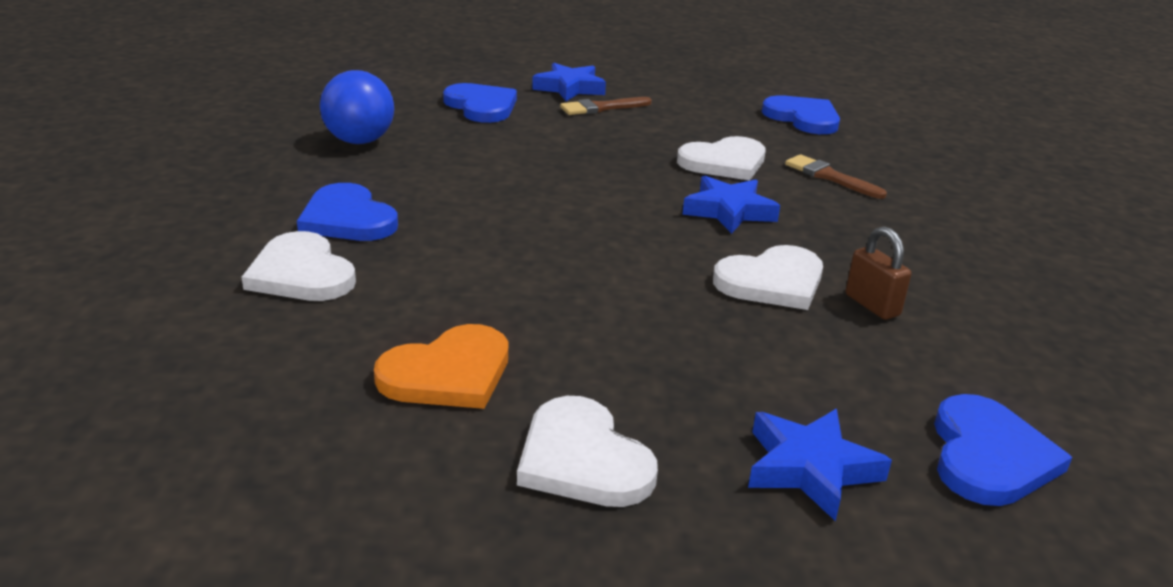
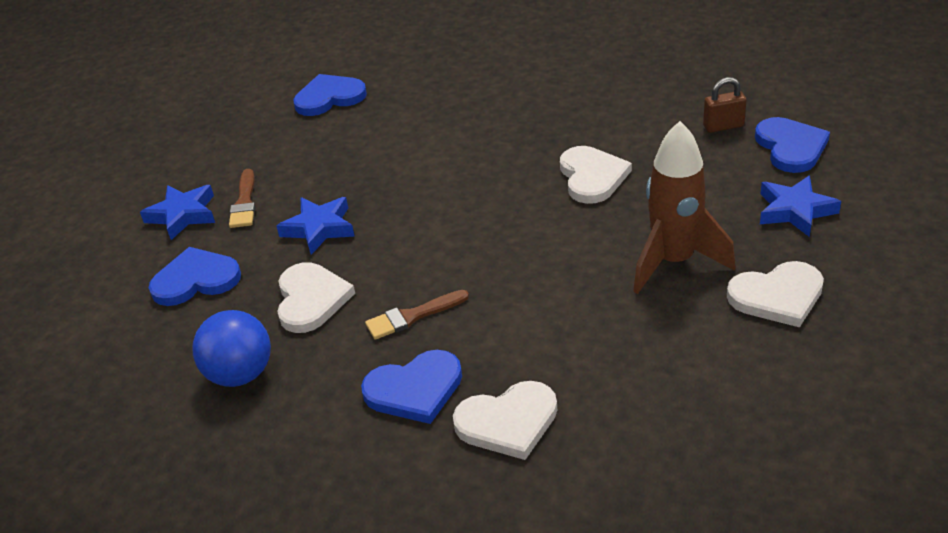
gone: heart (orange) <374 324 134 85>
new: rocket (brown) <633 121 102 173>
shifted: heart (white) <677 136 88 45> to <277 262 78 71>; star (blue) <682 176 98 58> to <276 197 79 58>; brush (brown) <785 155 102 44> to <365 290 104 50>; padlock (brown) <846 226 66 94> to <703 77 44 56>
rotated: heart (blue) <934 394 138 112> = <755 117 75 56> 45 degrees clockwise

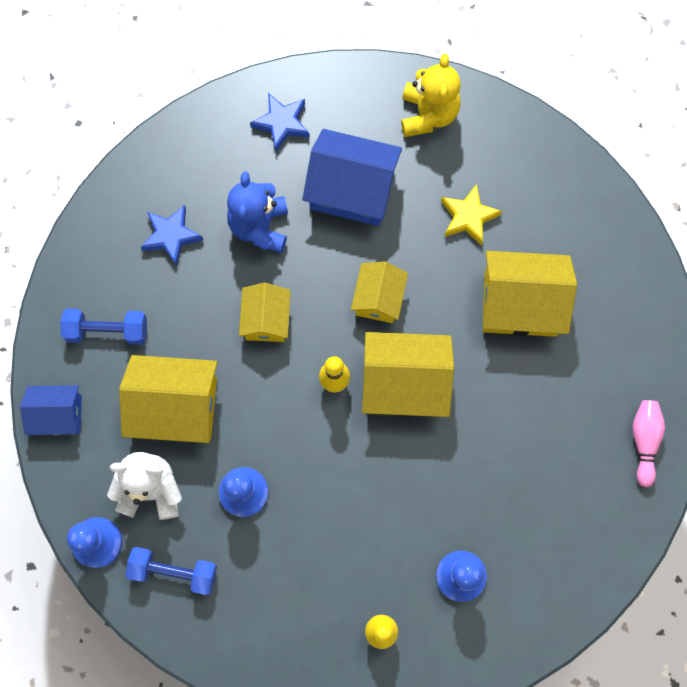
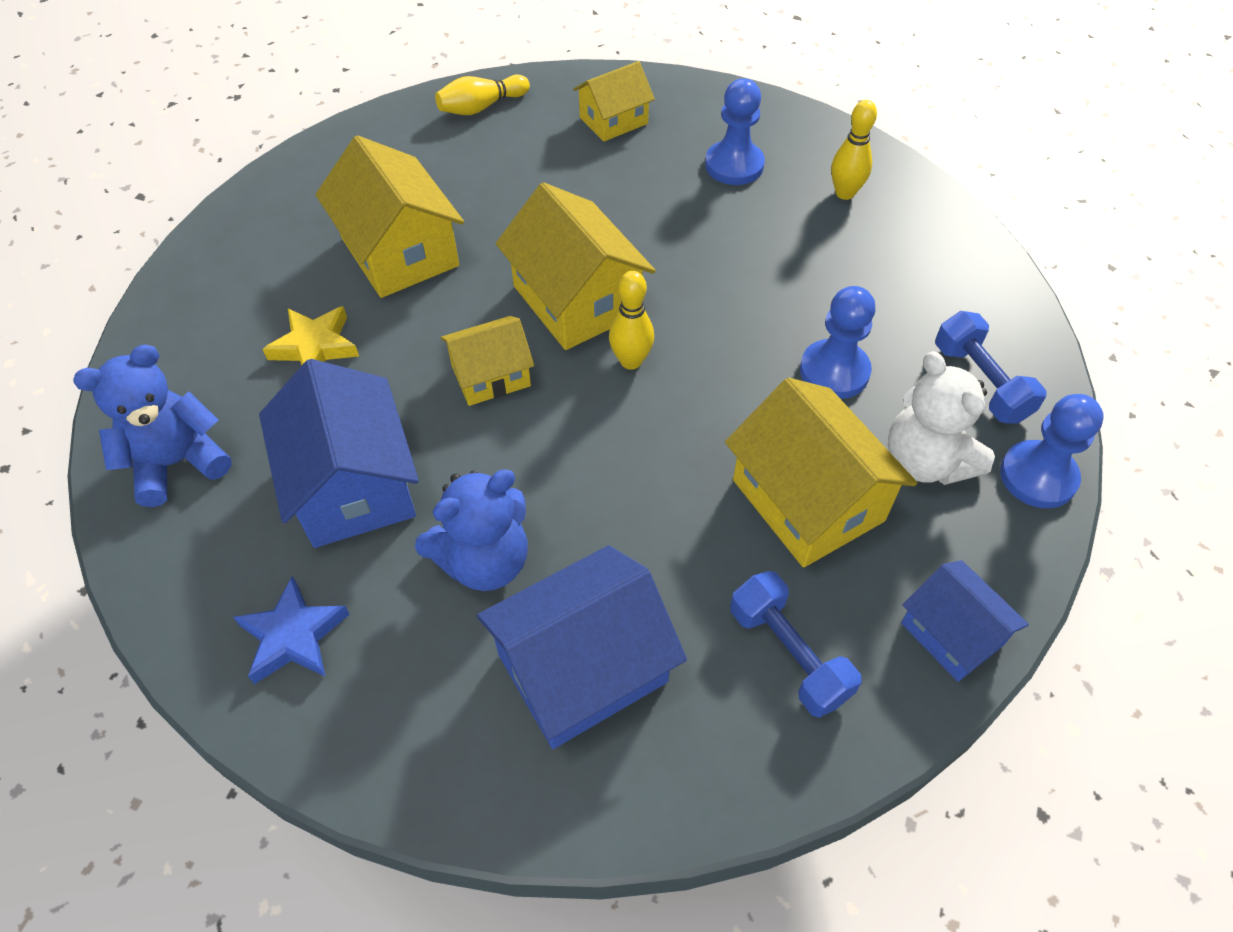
shifted: house (yellow) <239 283 52 59> to <573 61 82 81>
swapped: star (blue) <141 205 62 62> to house (blue) <477 545 210 204>
repainted: teddy bear (yellow) <401 53 60 84> to teddy bear (blue) <73 344 159 163>; bowling pin (pink) <633 400 32 87> to bowling pin (yellow) <435 75 95 40>

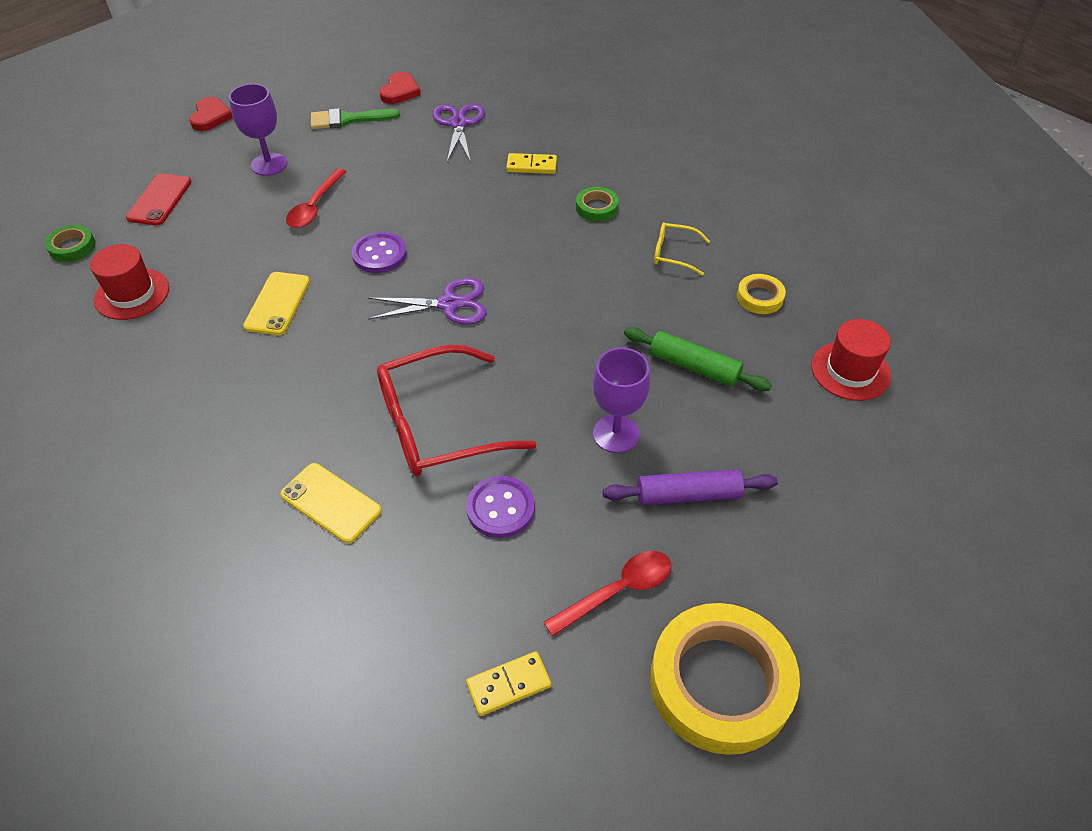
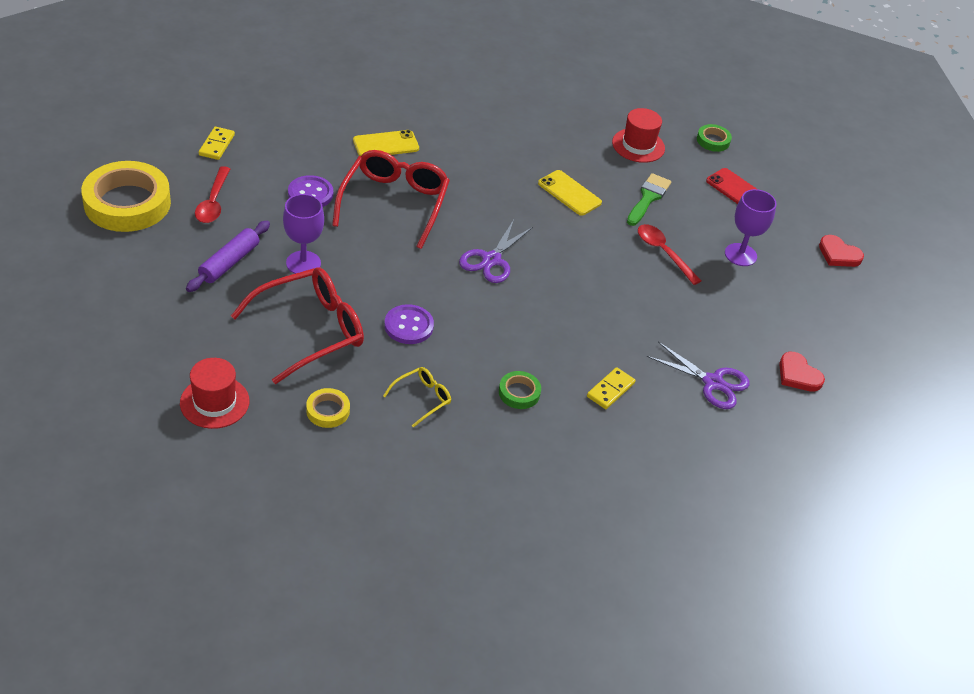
shifted: brush (green) <311 108 89 21> to <627 173 44 53>; button (purple) <351 232 56 41> to <384 304 50 40>
swapped: rolling pin (green) <624 327 148 64> to glasses (red) <231 268 133 116>

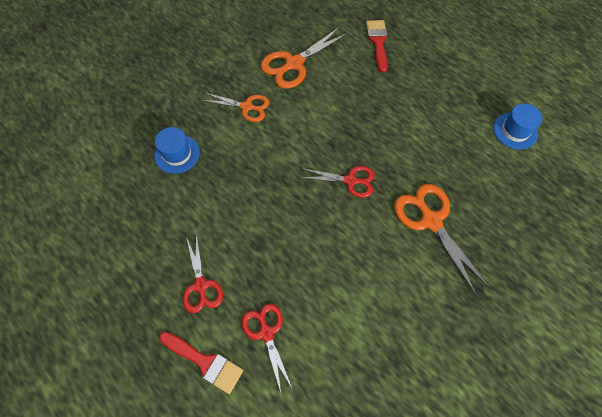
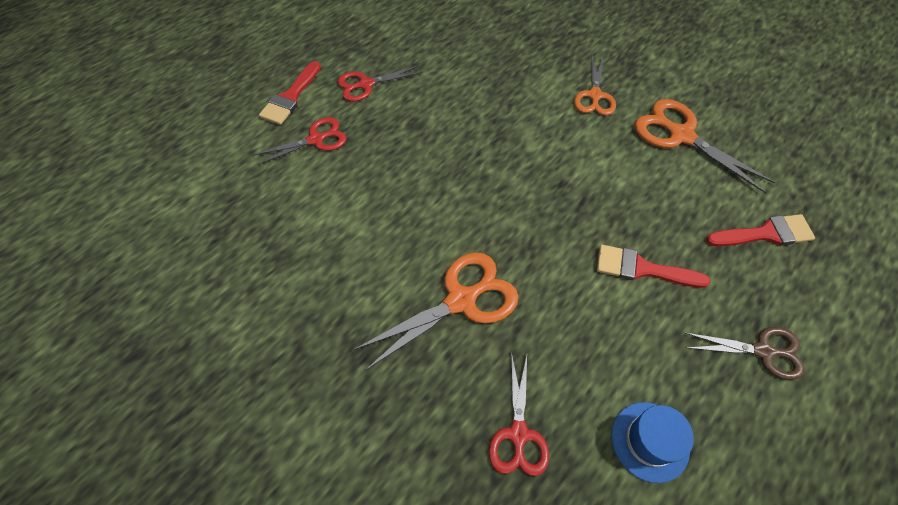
gone: hat (blue) <155 127 45 47>
new: brush (red) <597 245 113 43>; scissors (brown) <685 327 120 53>
shifted: scissors (red) <300 166 75 32> to <489 352 60 124>

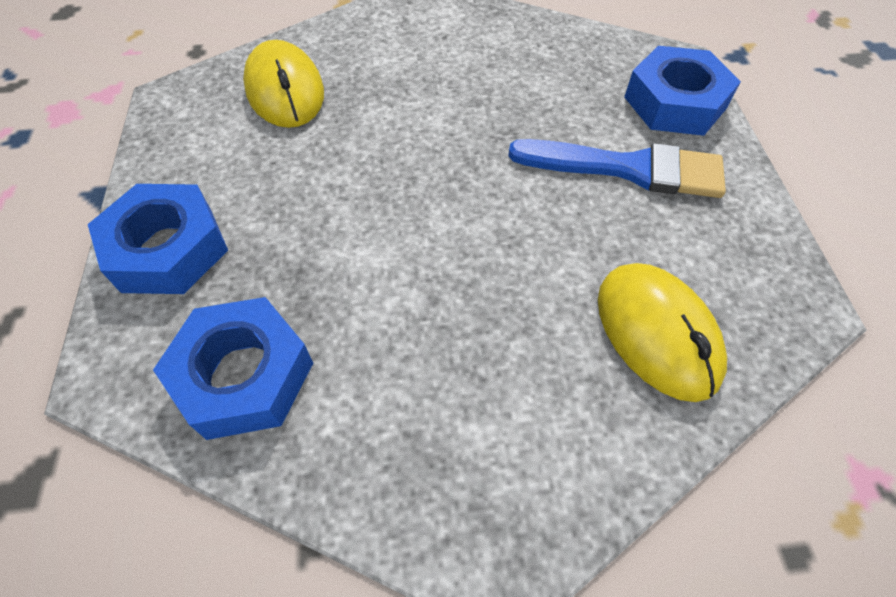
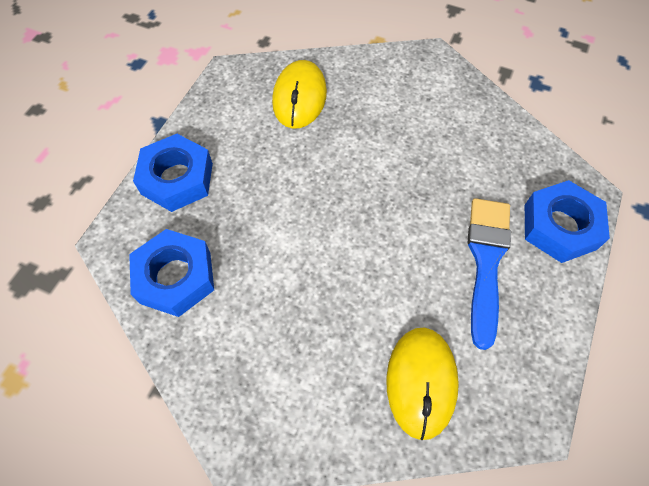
rotated: brush (blue) <508 139 218 59> = <468 198 43 152> 120 degrees counterclockwise

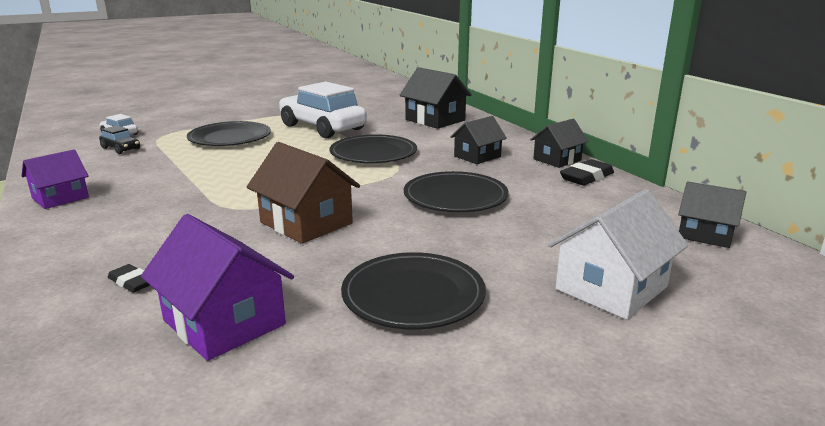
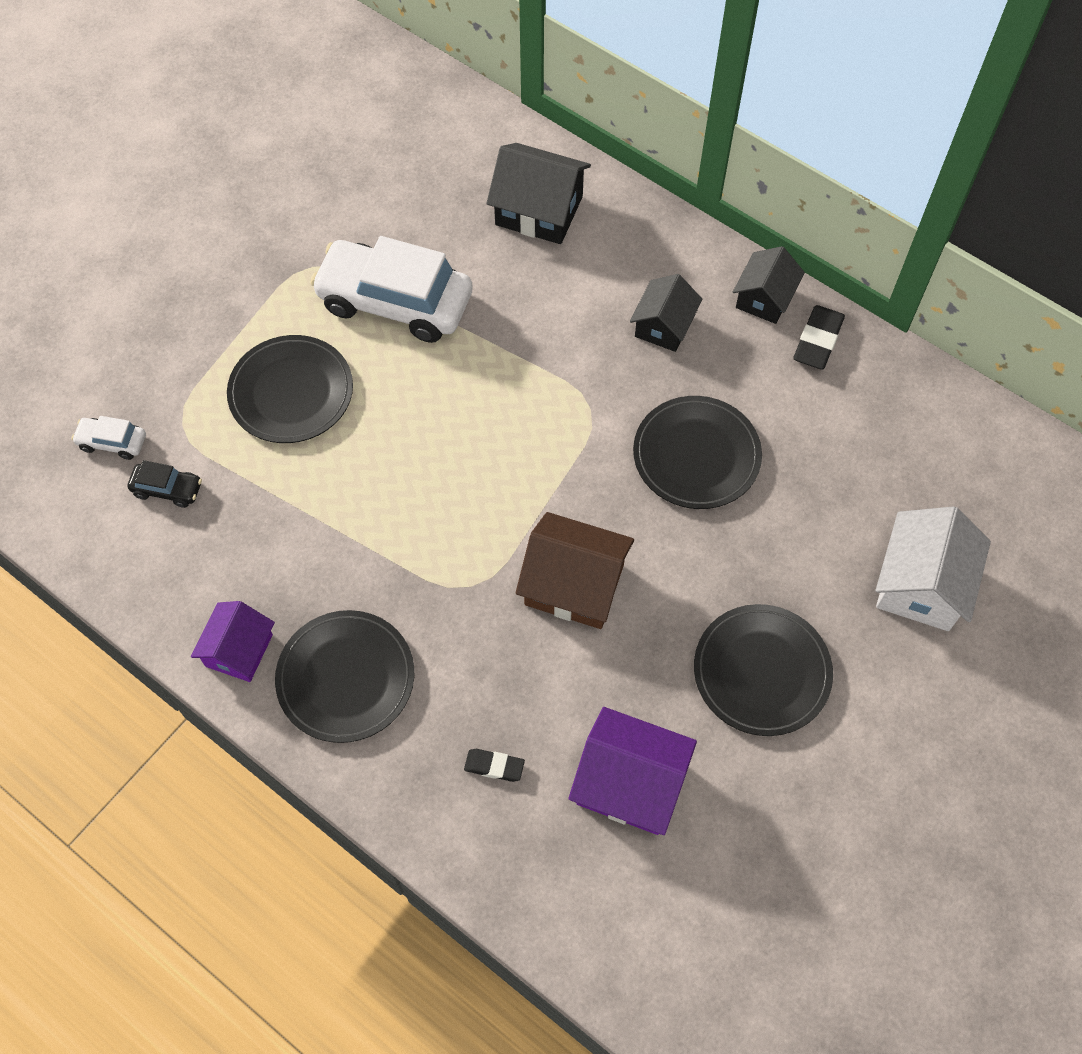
gone: house (black) <678 181 68 67>
shifted: plate (black) <330 134 87 29> to <275 610 139 133>

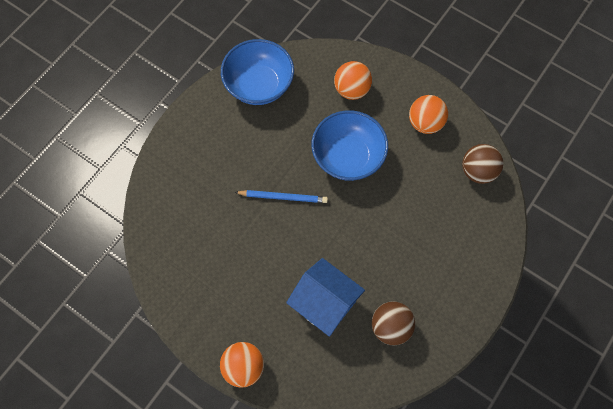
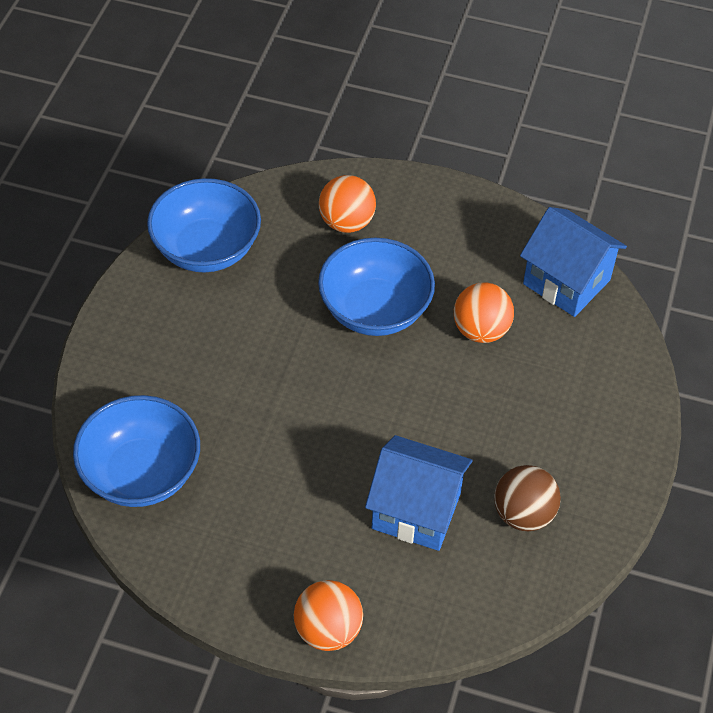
gone: pencil (blue) <235 190 93 13>
new: bowl (blue) <73 395 127 112>
shifted: ball (orange) <409 95 39 39> to <454 282 60 61>
swapped: ball (brown) <462 144 41 40> to house (blue) <520 207 107 110>

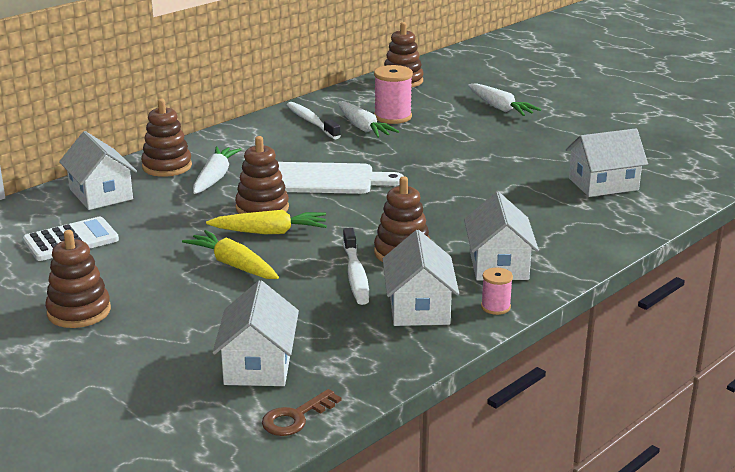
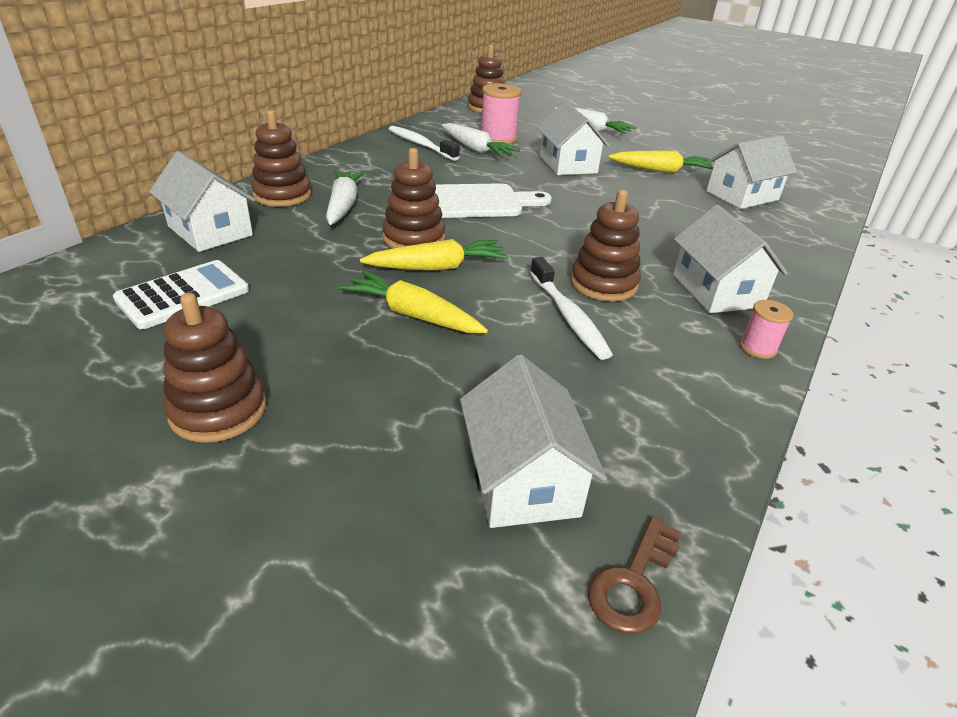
new: carrot (yellow) <608 151 105 22>
shifted: house (white) <383 230 76 96> to <537 101 72 74>

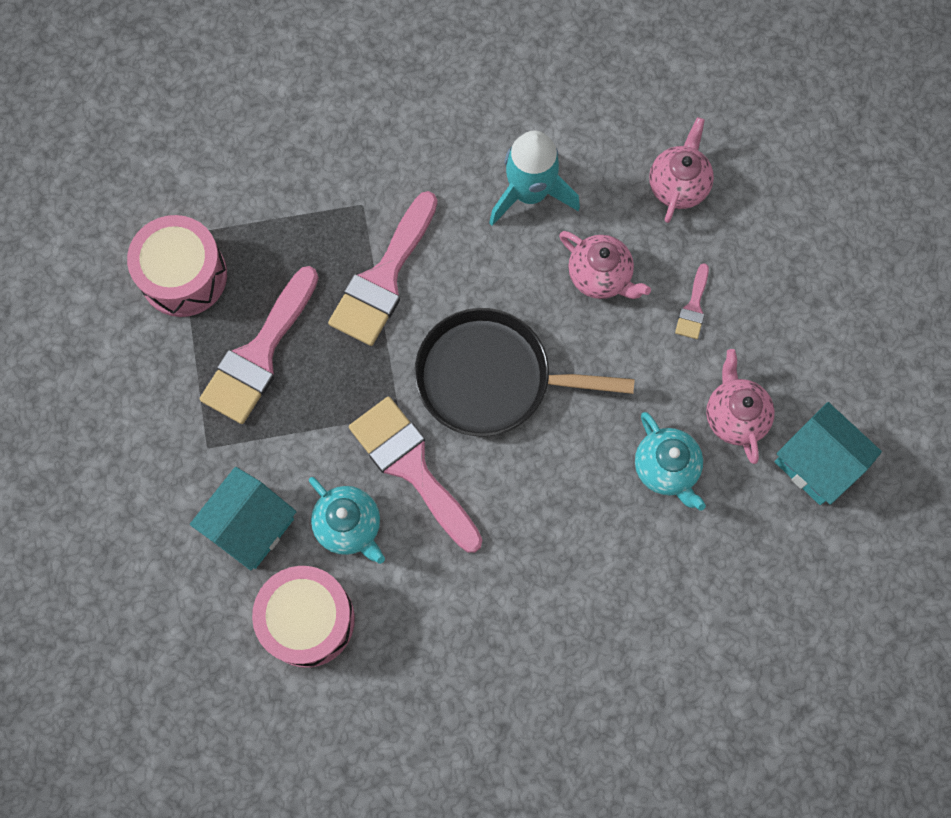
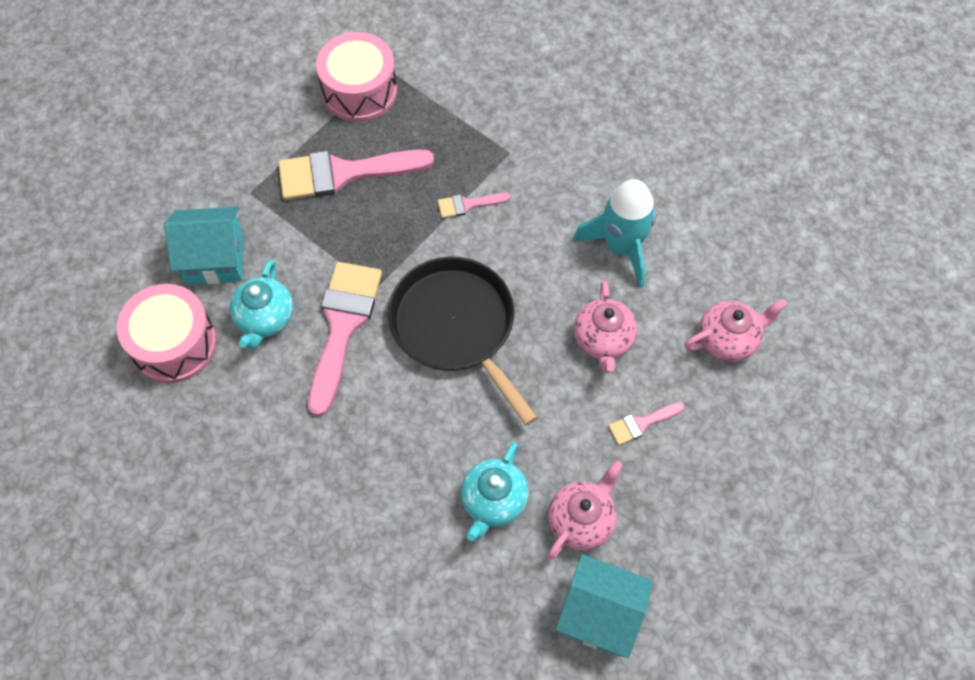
rotated: house (turquoise) <775 402 107 103> = <555 554 98 104> 75 degrees counterclockwise
scaled: brush (pink) <328 191 110 155> = <438 193 73 25> x0.46

